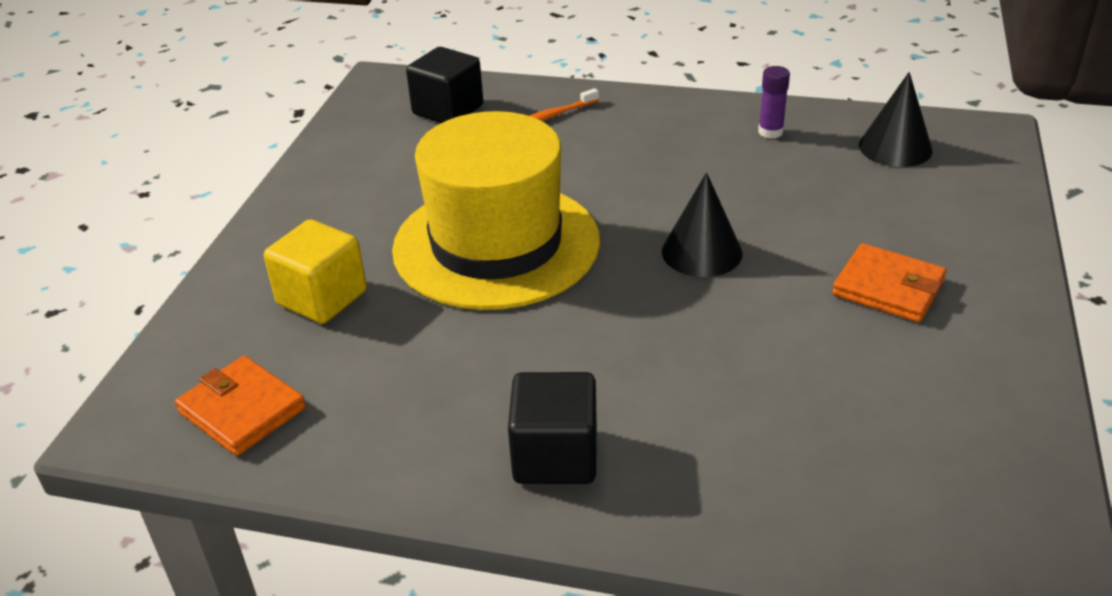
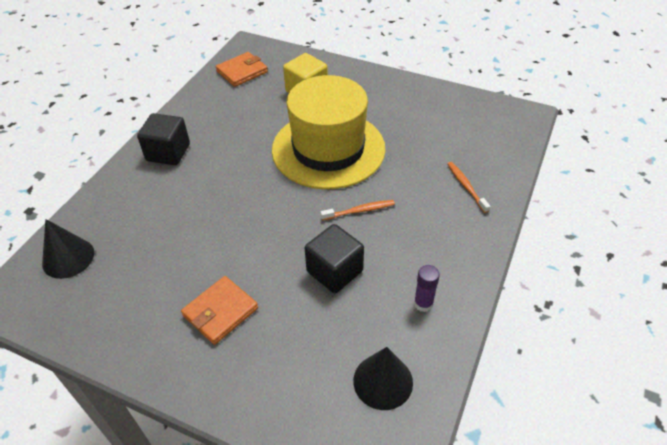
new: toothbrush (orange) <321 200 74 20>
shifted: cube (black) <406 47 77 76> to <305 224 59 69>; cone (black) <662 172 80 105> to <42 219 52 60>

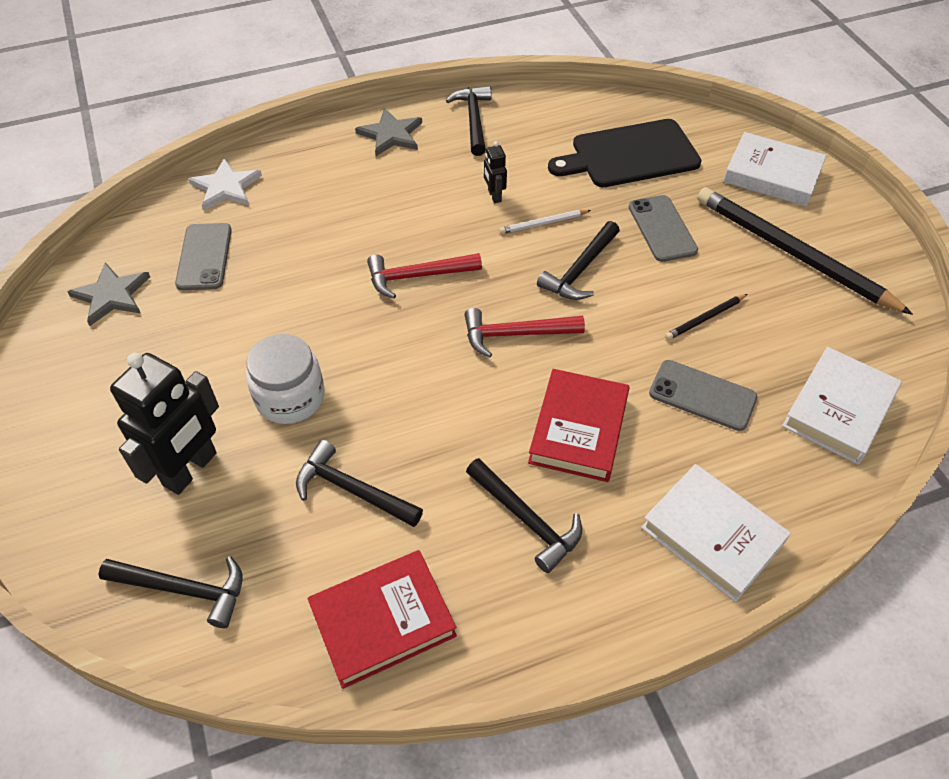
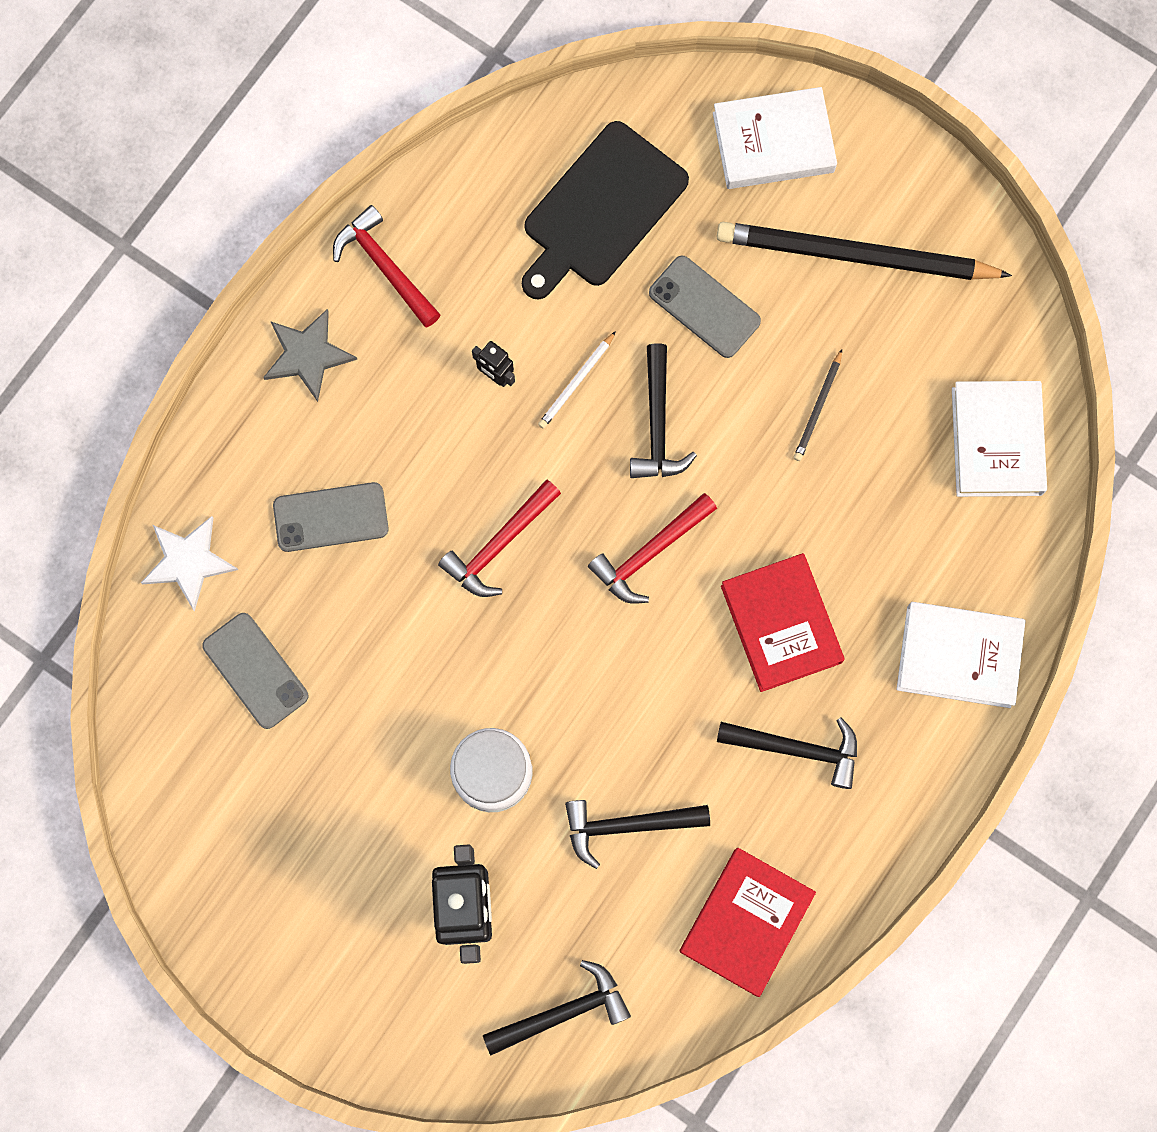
gone: star (grey) <67 262 83 64>
shifted: phone (grey) <649 360 109 71> to <273 482 115 70>
repainted: hammer (black) <446 86 45 70> to hammer (red) <333 205 108 123>

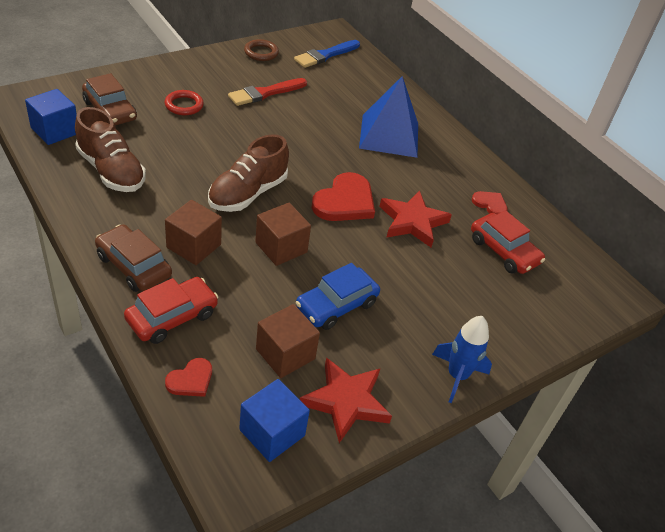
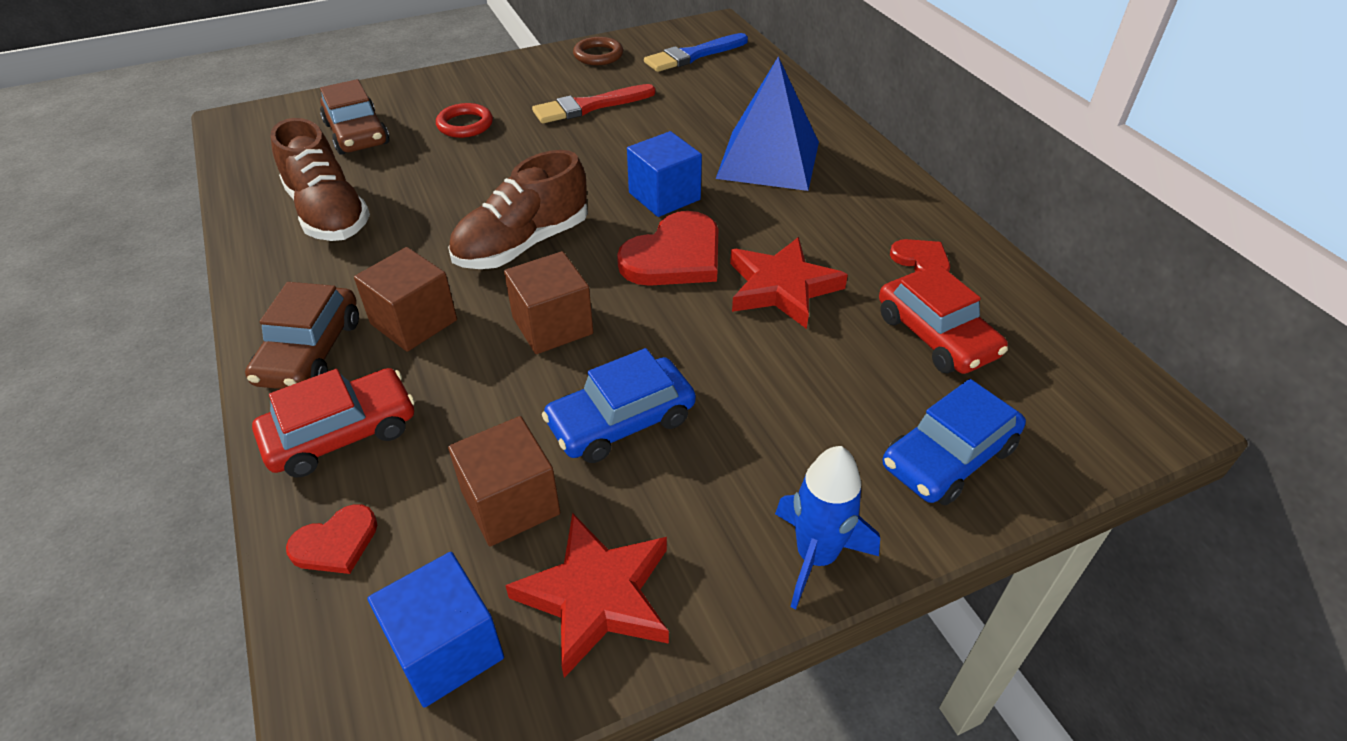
new: car (blue) <883 379 143 126>
shifted: cube (blue) <25 89 52 56> to <627 131 75 86>
rotated: car (brown) <95 224 77 68> = <245 282 114 107> 135 degrees counterclockwise

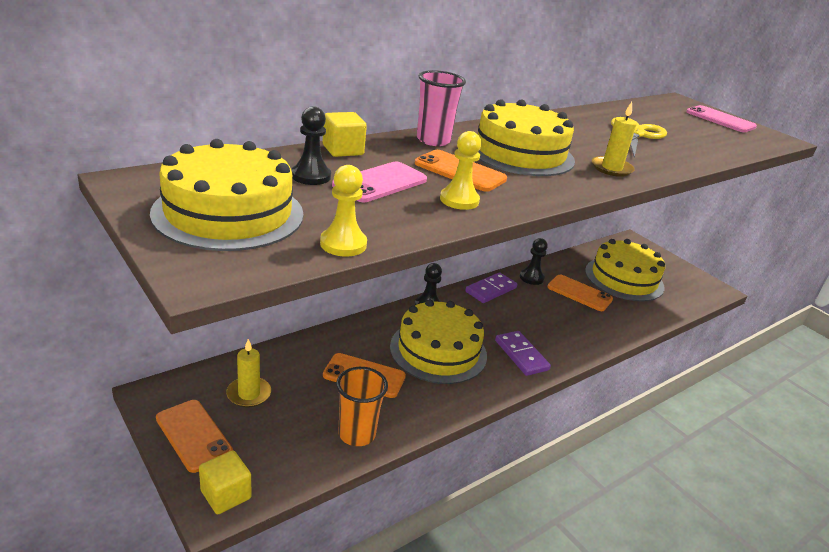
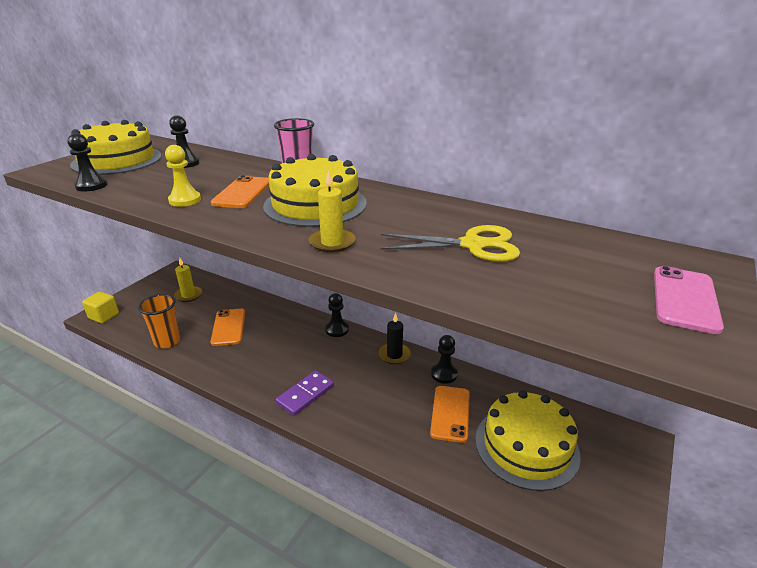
gone: phone (orange) <156 400 77 73>; cube (yellow) <323 112 44 45>; phone (pink) <332 162 95 40>; cake (yellow) <390 299 97 85>
swapped: domino (purple) <465 272 52 31> to candle (black) <379 313 32 51>
repainted: pawn (yellow) <320 165 47 92> to pawn (black) <68 133 39 58>

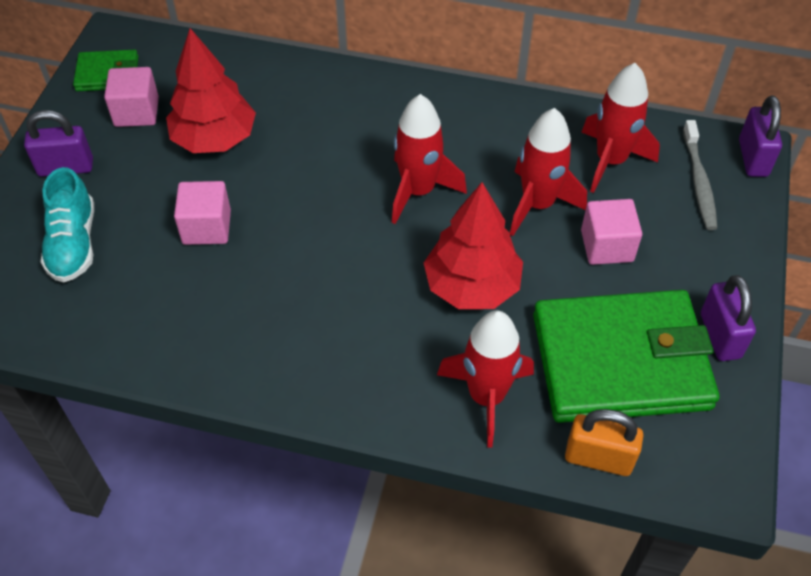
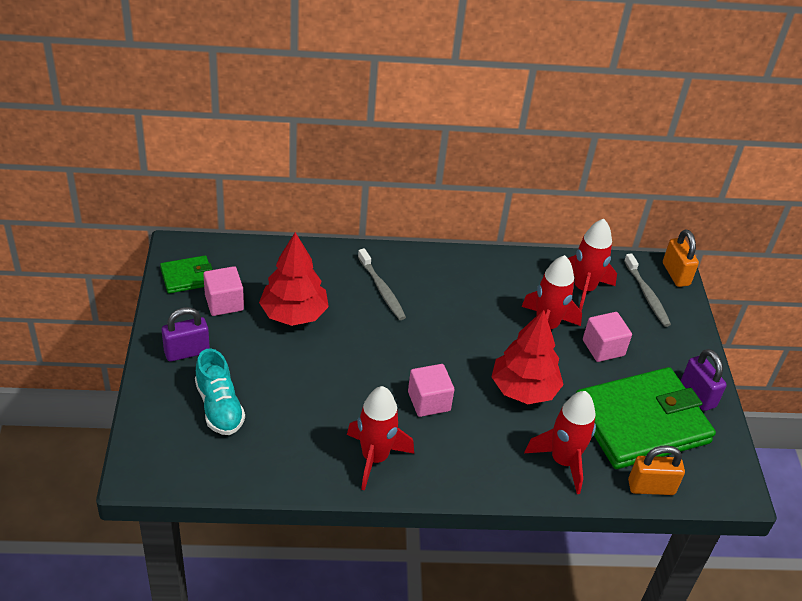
new: toothbrush (grey) <358 248 48 72>
shifted: cube (pink) <174 181 57 64> to <408 364 46 53>; rocket (red) <392 94 75 130> to <347 386 67 105>
repainted: padlock (purple) <739 96 43 81> to padlock (orange) <663 230 36 57>

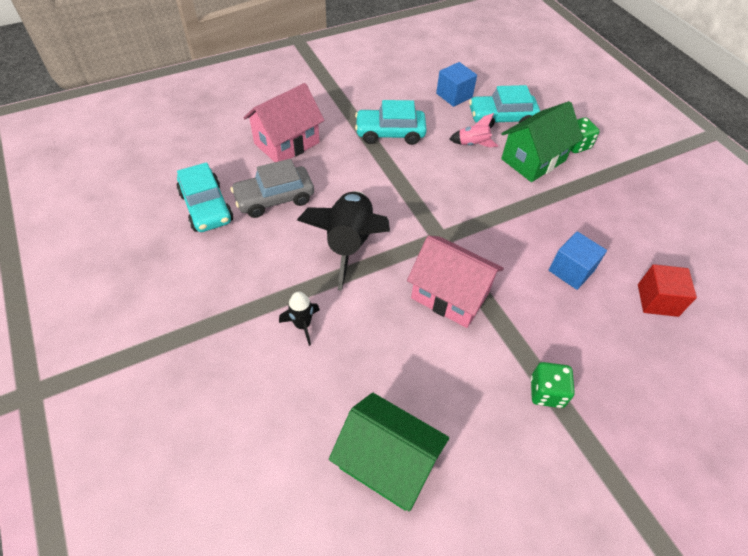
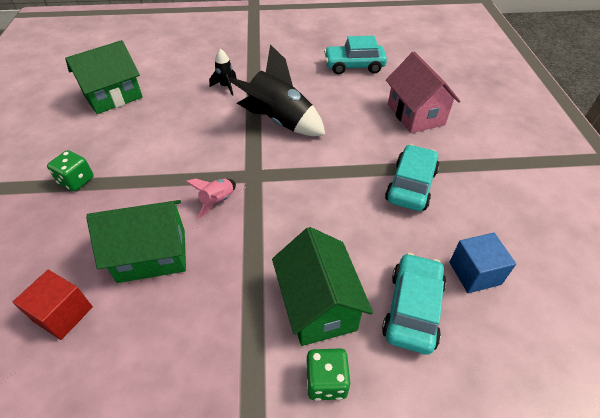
gone: car (grey) <230 159 84 59>; house (pink) <407 235 97 93>
shifted: rocket (pink) <449 113 49 34> to <186 178 50 41>
swapped: cube (blue) <549 231 58 59> to house (green) <86 200 100 83>

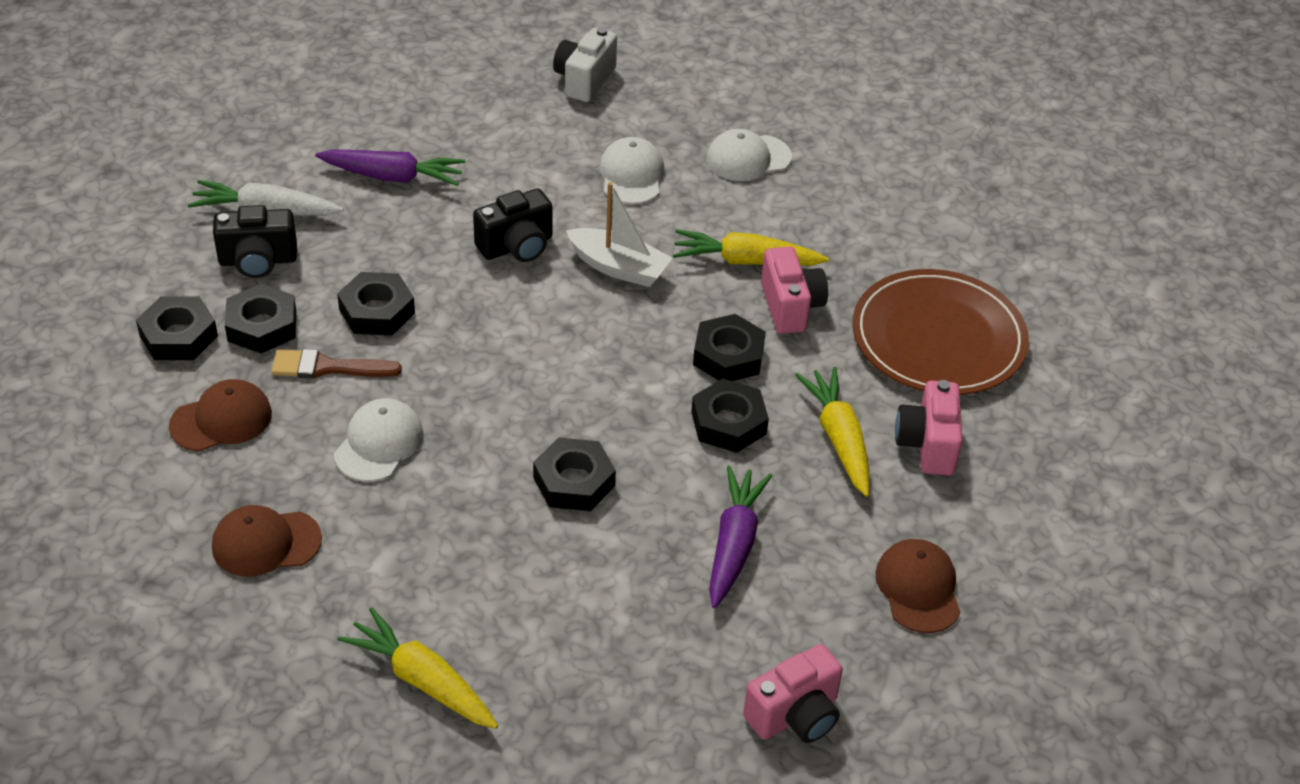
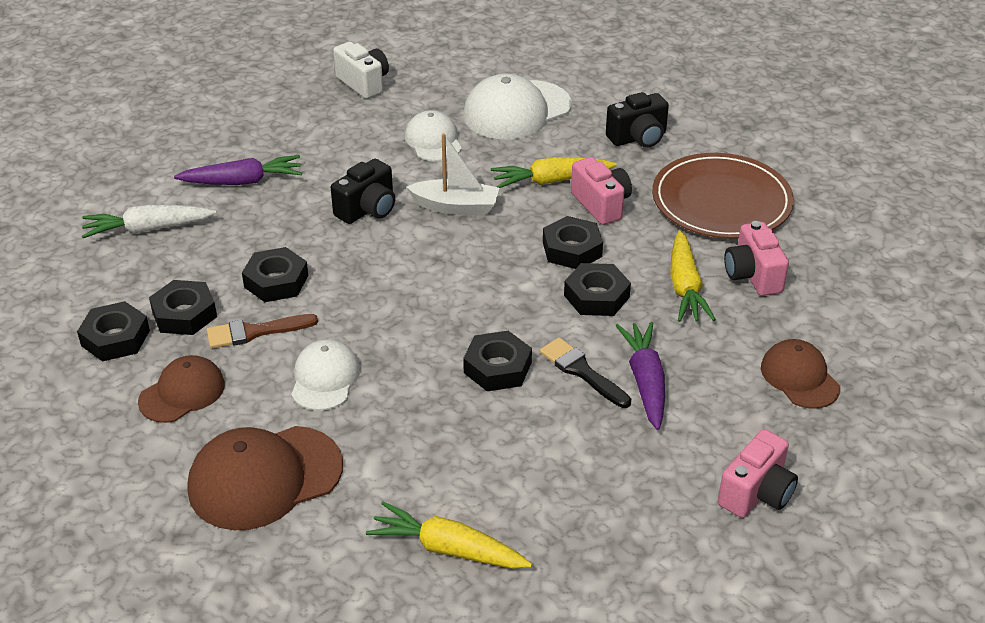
new: brush (black) <540 337 91 71>
shifted: camera (black) <213 205 84 73> to <606 92 63 56>
rotated: camera (white) <553 27 64 75> = <333 42 56 57> 135 degrees clockwise; carrot (yellow) <795 367 75 130> = <670 230 46 92> 150 degrees counterclockwise
scaled: cap (brown) <212 505 110 72> = <187 426 156 104> x1.63; cap (white) <706 129 86 52> = <463 74 108 66> x1.63

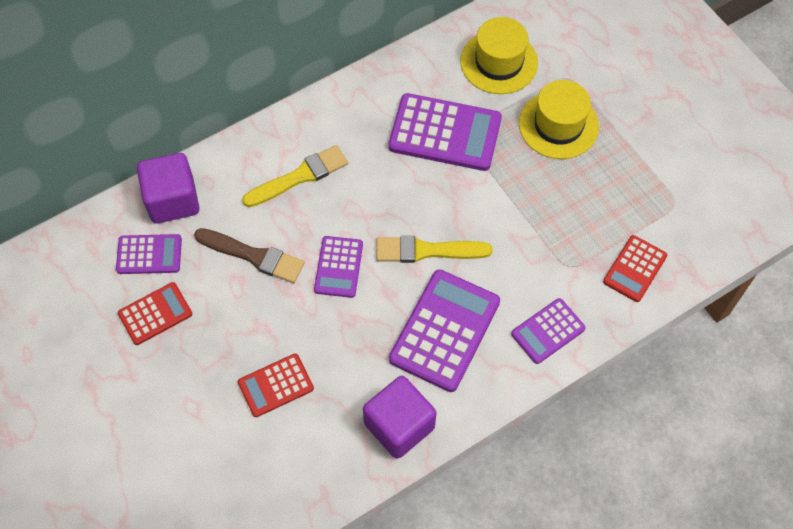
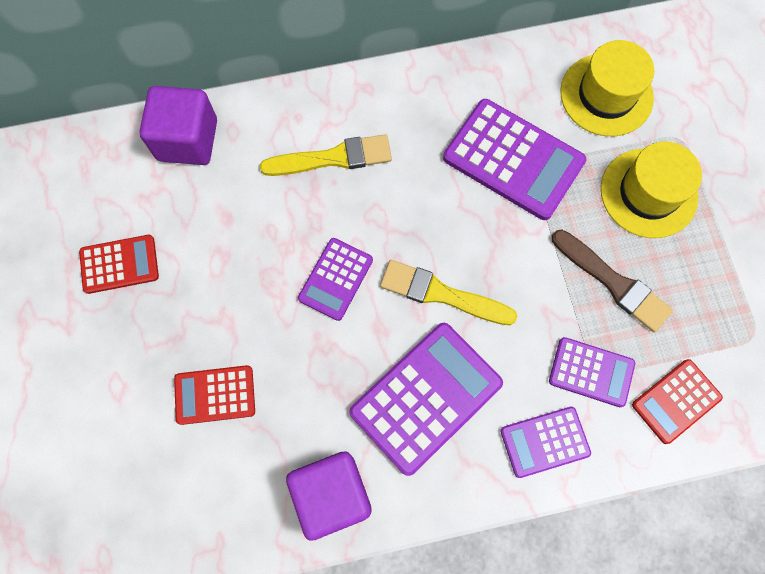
shifted: calculator (purple) <116 234 66 40> to <549 337 86 70>; brush (brown) <194 228 111 55> to <552 230 121 102>

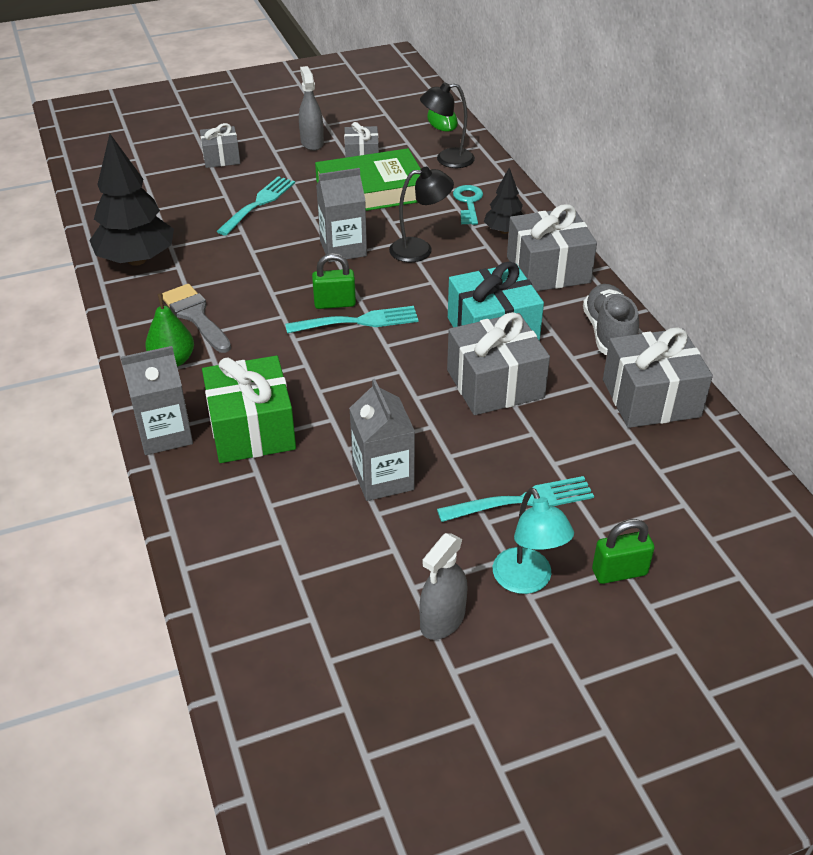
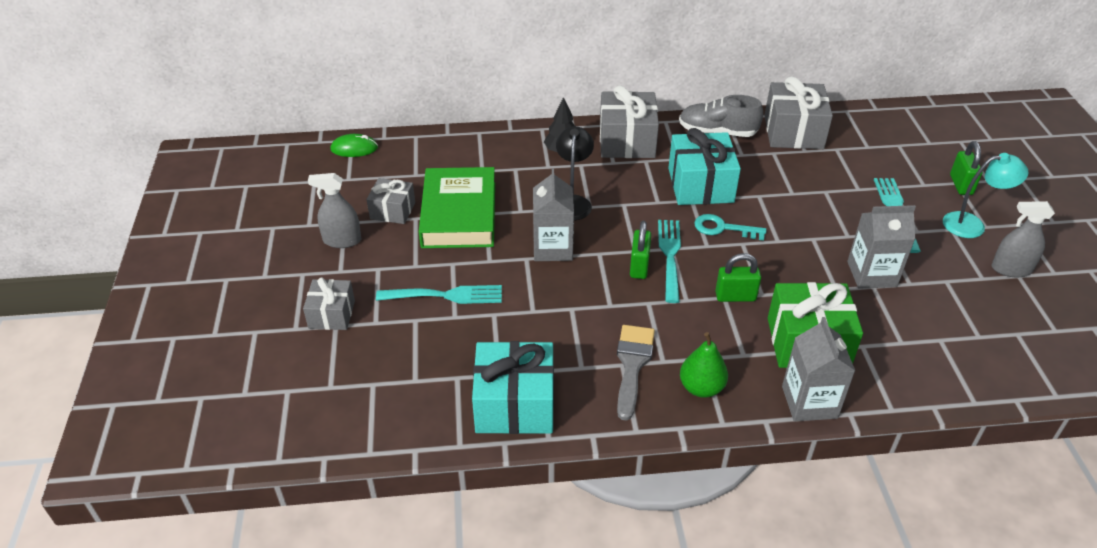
gone: lamp (black) <420 82 55 86>; gift (grey) <447 312 103 103>
new: padlock (green) <715 253 46 49>
shifted: key (turquoise) <453 185 30 40> to <694 214 72 27>
swapped: tree (black) <89 134 85 132> to gift (turquoise) <472 341 82 93>
rotated: brush (grey) <163 284 68 69> = <617 325 38 96> 120 degrees clockwise; fork (turquoise) <217 176 78 60> = <376 285 126 19> 135 degrees clockwise; spray bottle (grey) <420 533 47 107> = <992 201 63 76> 135 degrees clockwise

